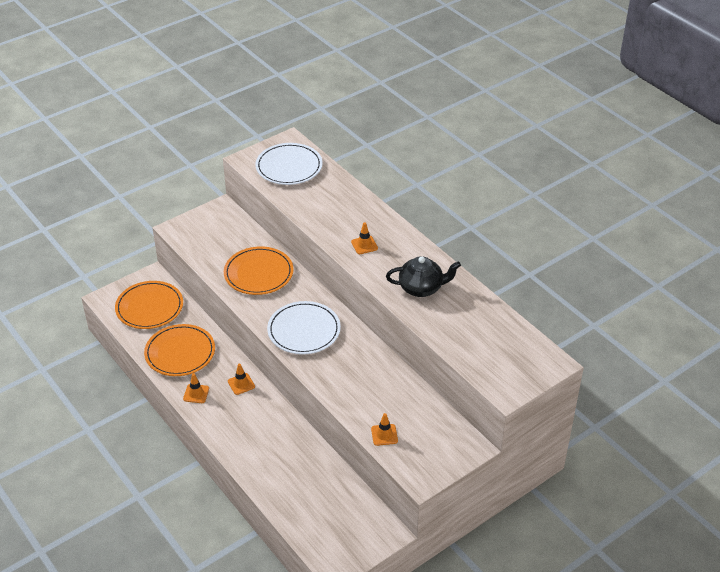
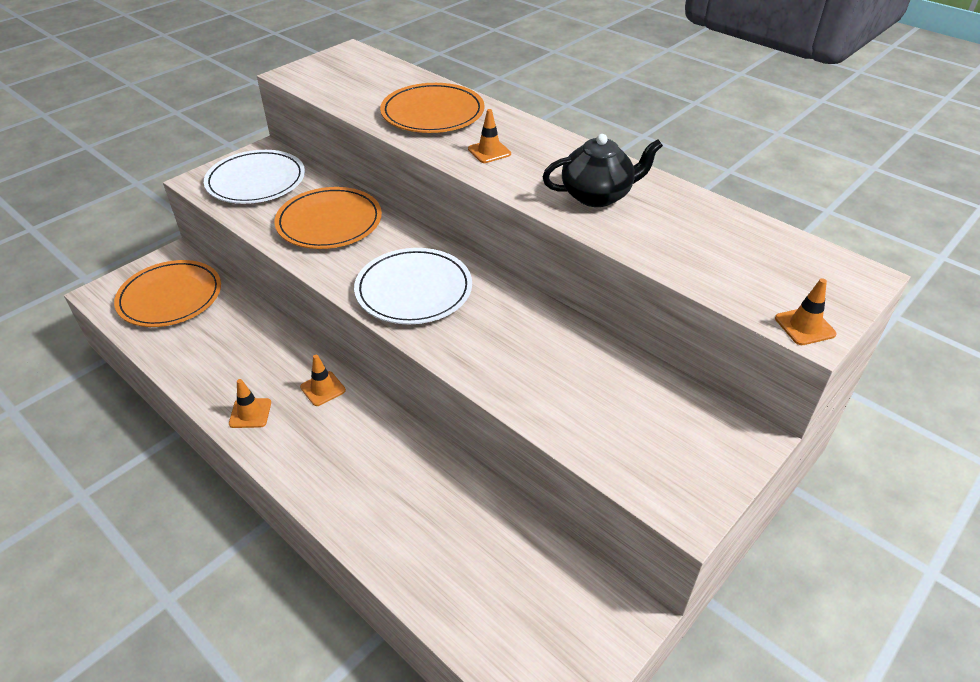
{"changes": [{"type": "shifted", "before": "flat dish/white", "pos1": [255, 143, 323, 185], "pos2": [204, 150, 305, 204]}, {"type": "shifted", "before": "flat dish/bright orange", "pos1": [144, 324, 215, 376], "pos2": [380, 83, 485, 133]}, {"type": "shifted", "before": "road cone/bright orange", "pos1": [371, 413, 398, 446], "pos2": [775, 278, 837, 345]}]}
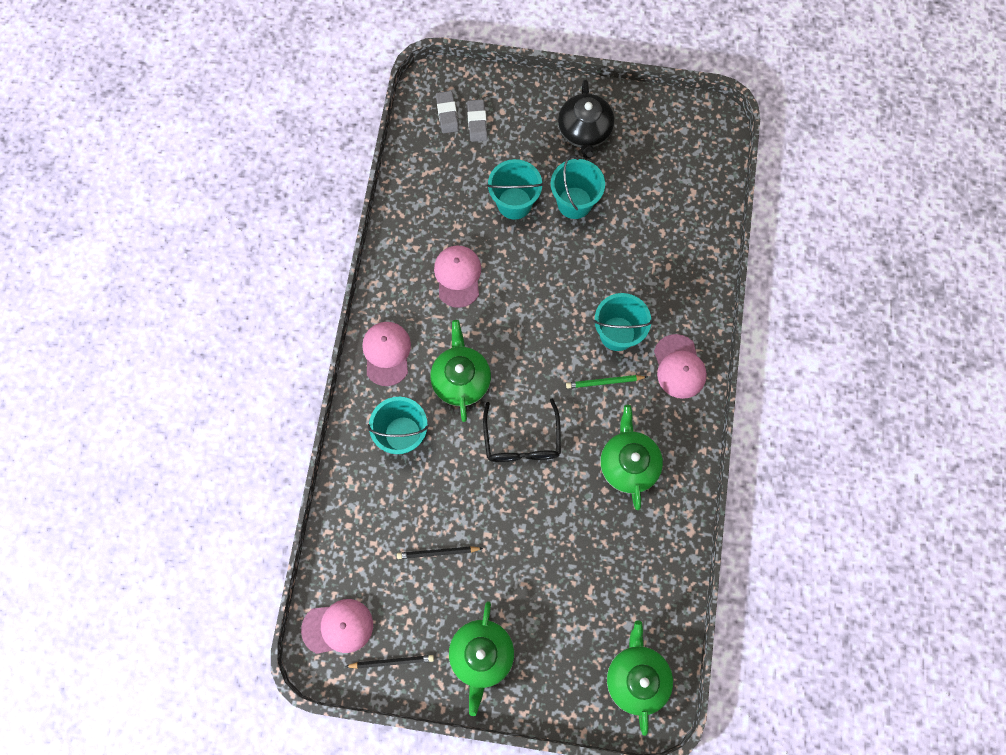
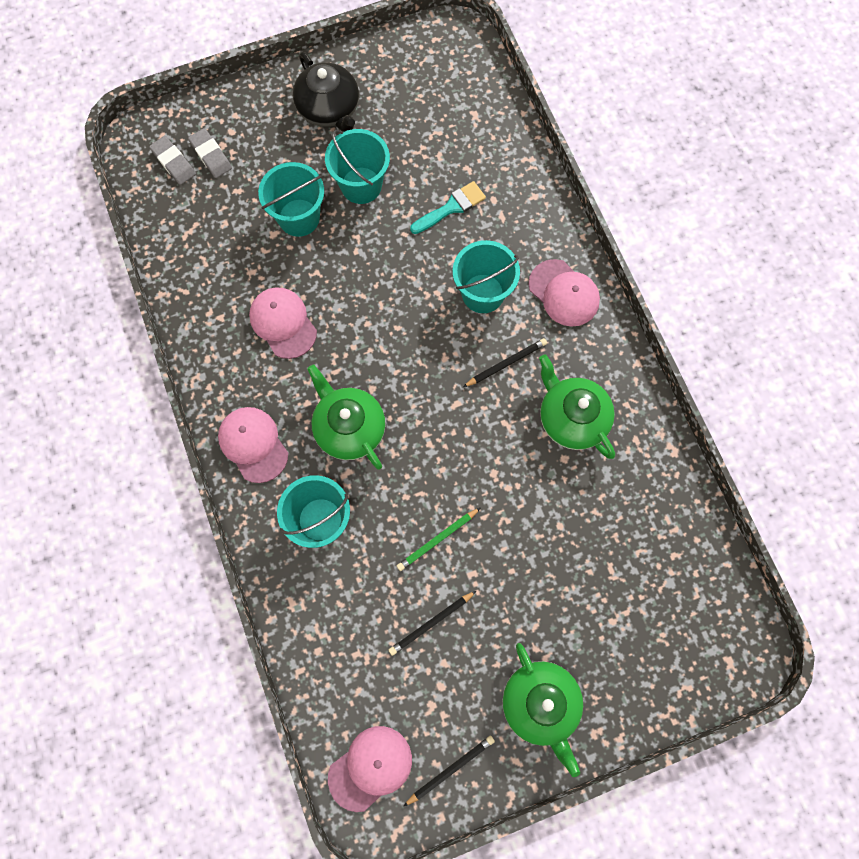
{"changes": [{"type": "shifted", "before": "pencil/green", "pos1": [566, 375, 647, 388], "pos2": [397, 508, 480, 571]}, {"type": "new", "after": "brush/turquoise", "pos2": [410, 181, 486, 234]}, {"type": "new", "after": "pencil/black", "pos2": [463, 338, 547, 387]}, {"type": "gone", "before": "spectacles/black", "pos1": [483, 398, 561, 462]}, {"type": "gone", "before": "teapot/green", "pos1": [607, 621, 673, 736]}]}
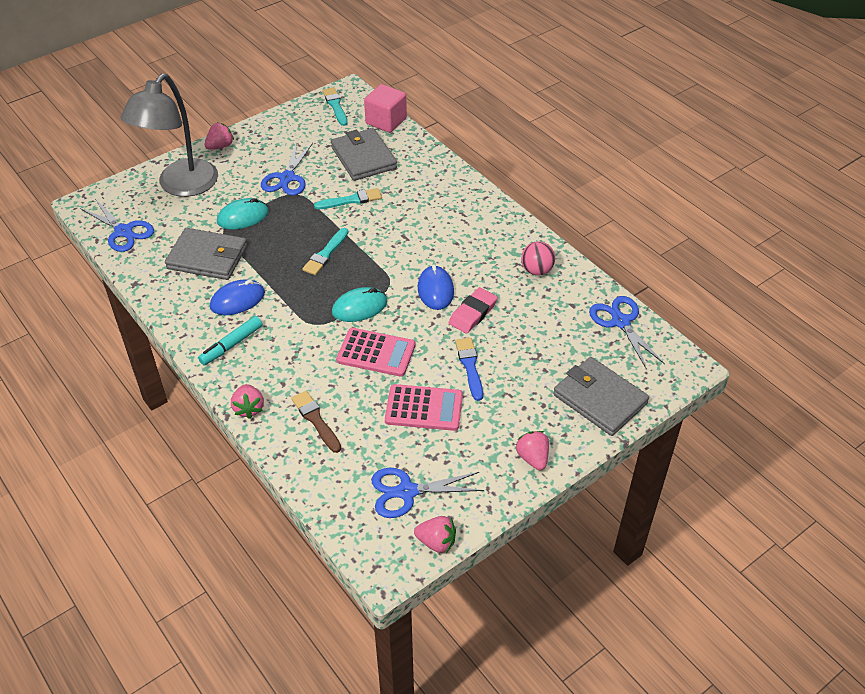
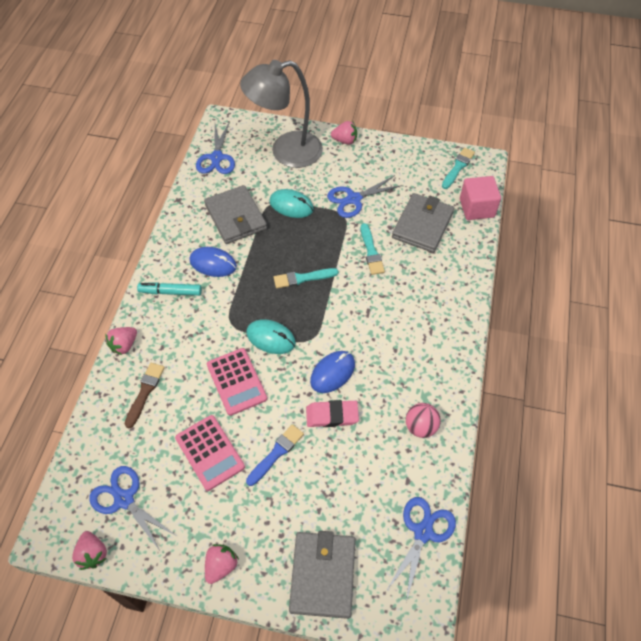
{"changes": [{"type": "rotated", "before": "brush/turquoise", "pos1": [314, 188, 382, 209], "pos2": [361, 223, 385, 275], "turn": 45}]}
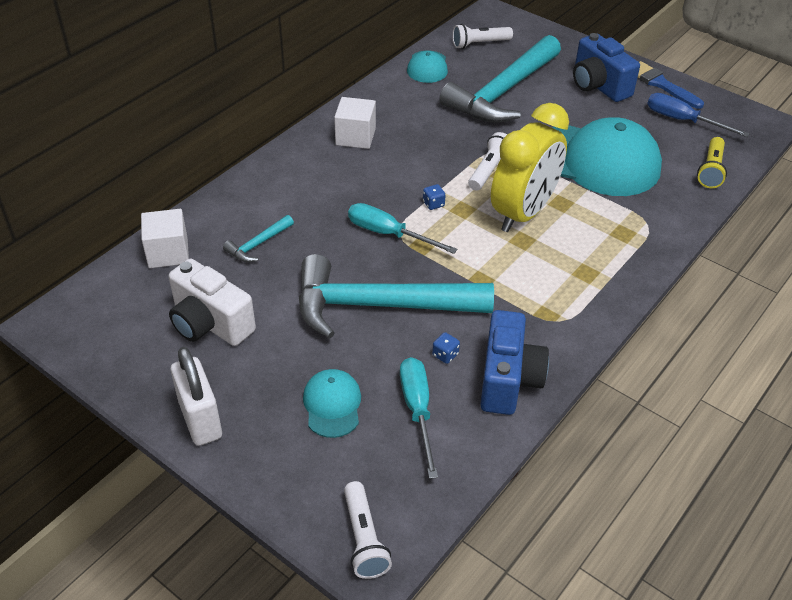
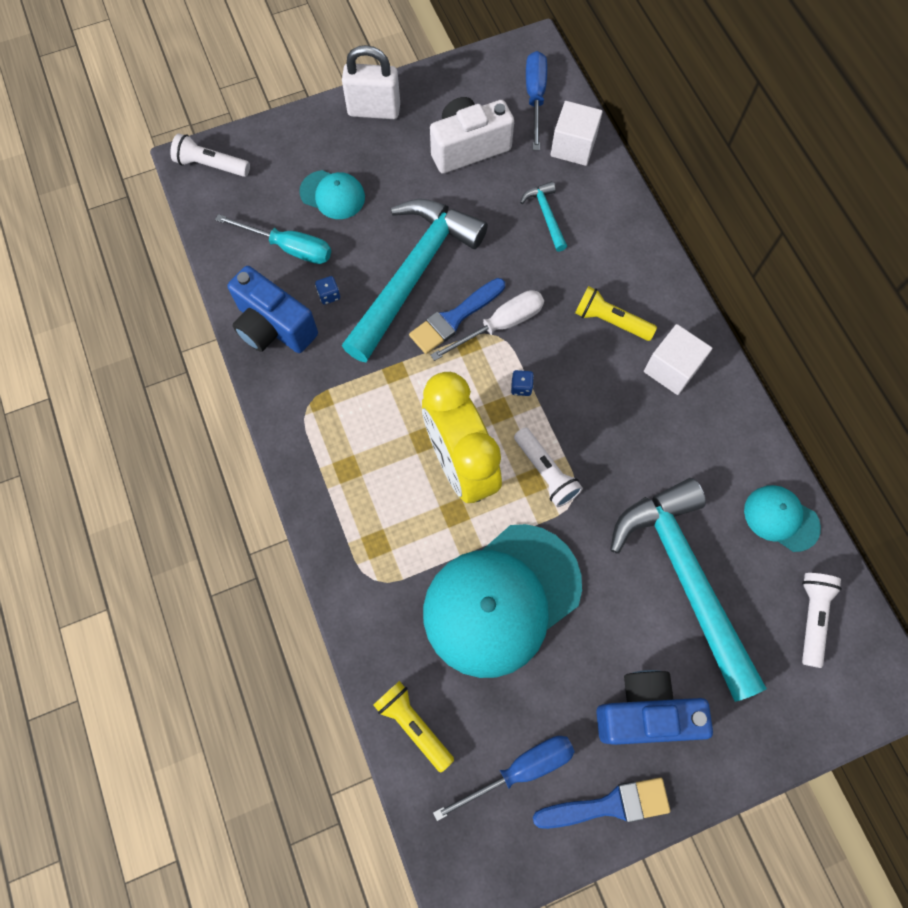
{"changes": [{"type": "new", "after": "brush/cobalt", "pos2": [409, 278, 505, 354]}, {"type": "repainted", "before": "flat screwdriver/turquoise", "after": "flat screwdriver/white", "pos1": [348, 203, 457, 254], "pos2": [430, 290, 544, 361]}, {"type": "new", "after": "flat screwdriver/cobalt", "pos2": [526, 51, 547, 150]}, {"type": "new", "after": "torch/bright yellow", "pos2": [575, 286, 657, 341]}]}
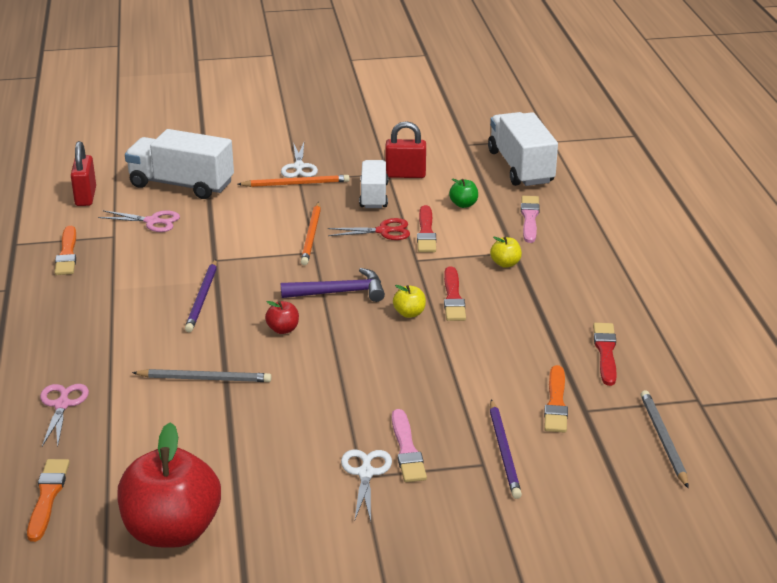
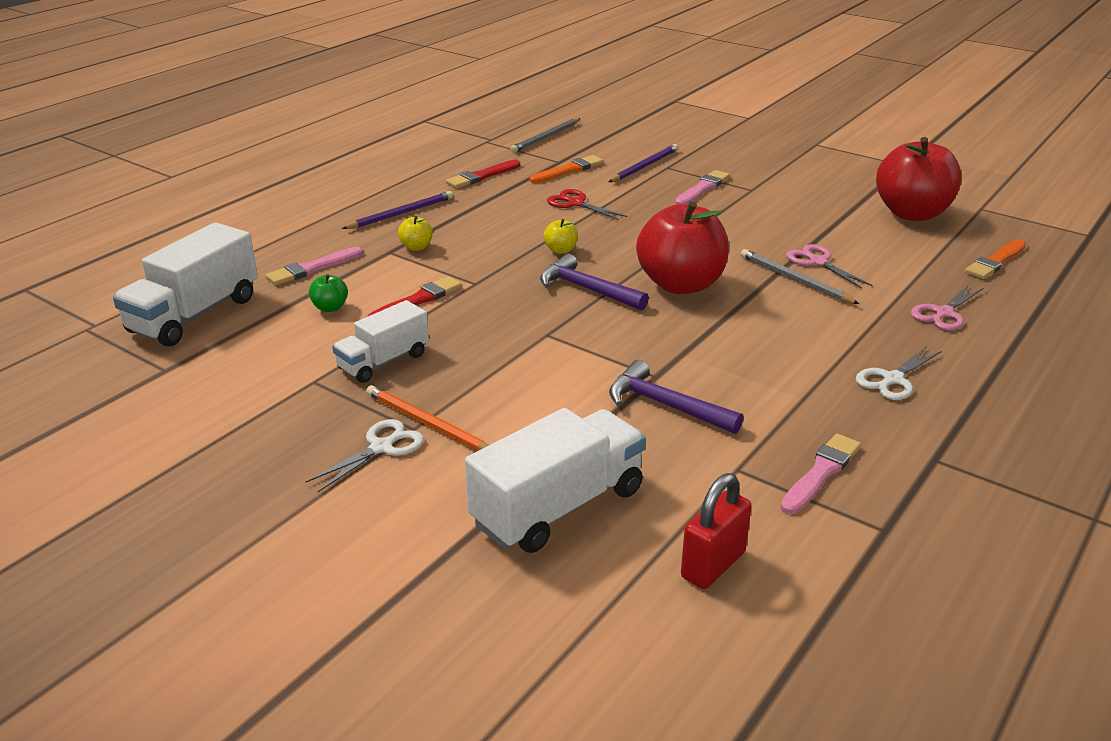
{"changes": [{"type": "shifted", "before": "pencil/royal purple", "pos1": [185, 260, 217, 332], "pos2": [342, 191, 453, 229]}, {"type": "rotated", "before": "truck/white", "pos1": [125, 129, 234, 199], "pos2": [465, 408, 646, 553], "turn": -105}, {"type": "shifted", "before": "scissors/crimson", "pos1": [328, 218, 410, 240], "pos2": [547, 189, 627, 220]}, {"type": "new", "after": "hammer/royal purple", "pos2": [609, 360, 744, 434]}, {"type": "scaled", "before": "apple fruit/crimson", "pos1": [265, 301, 299, 334], "pos2": [636, 201, 729, 294], "scale": 2.48}, {"type": "repainted", "before": "brush/bright orange", "after": "brush/rosy", "pos1": [55, 226, 76, 275], "pos2": [780, 434, 861, 514]}, {"type": "shifted", "before": "scissors/rosy", "pos1": [98, 210, 180, 232], "pos2": [786, 244, 873, 289]}, {"type": "shifted", "before": "scissors/white", "pos1": [341, 449, 392, 521], "pos2": [856, 346, 942, 400]}, {"type": "gone", "before": "pencil/bright orange", "pos1": [301, 202, 321, 265]}, {"type": "gone", "before": "small lock/crimson", "pos1": [385, 121, 426, 178]}, {"type": "gone", "before": "brush/crimson", "pos1": [444, 267, 466, 321]}]}
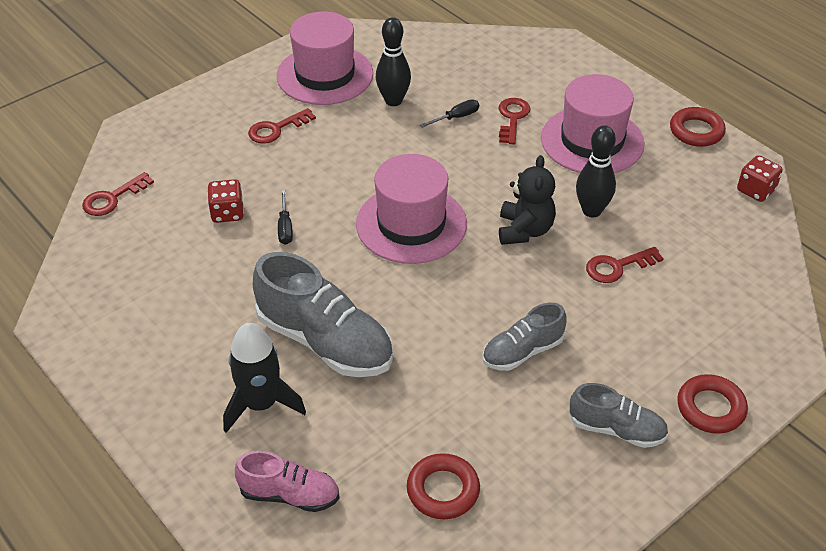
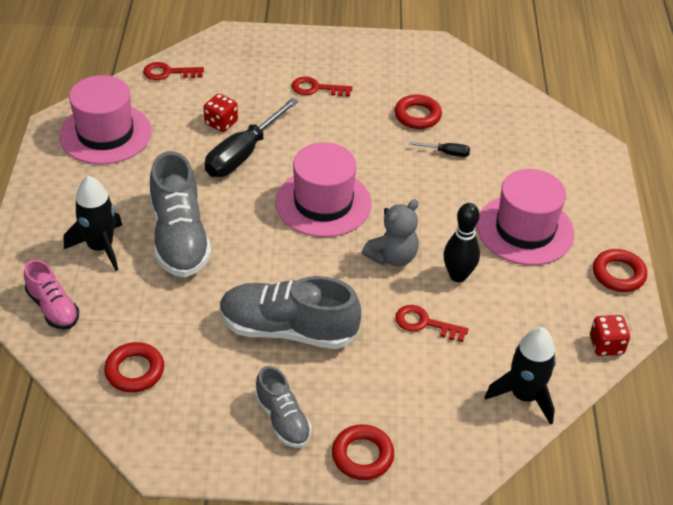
{"changes": [{"type": "shifted", "before": "top hat/rosy", "pos1": [277, 11, 373, 105], "pos2": [59, 75, 151, 165]}, {"type": "scaled", "before": "flat screwdriver/black", "pos1": [278, 190, 293, 245], "pos2": [205, 98, 299, 177], "scale": 2.21}, {"type": "scaled", "before": "sneaker/ash-grey", "pos1": [482, 303, 567, 371], "pos2": [220, 276, 361, 349], "scale": 1.75}, {"type": "repainted", "before": "teddy/black", "after": "teddy/ash-grey", "pos1": [499, 155, 556, 245], "pos2": [362, 199, 419, 266]}, {"type": "swapped", "before": "skittle/black", "after": "ring/crimson", "pos1": [376, 17, 411, 106], "pos2": [395, 94, 442, 129]}, {"type": "new", "after": "rocket/black", "pos2": [485, 327, 556, 425]}, {"type": "gone", "before": "door key/crimson", "pos1": [499, 98, 530, 144]}]}
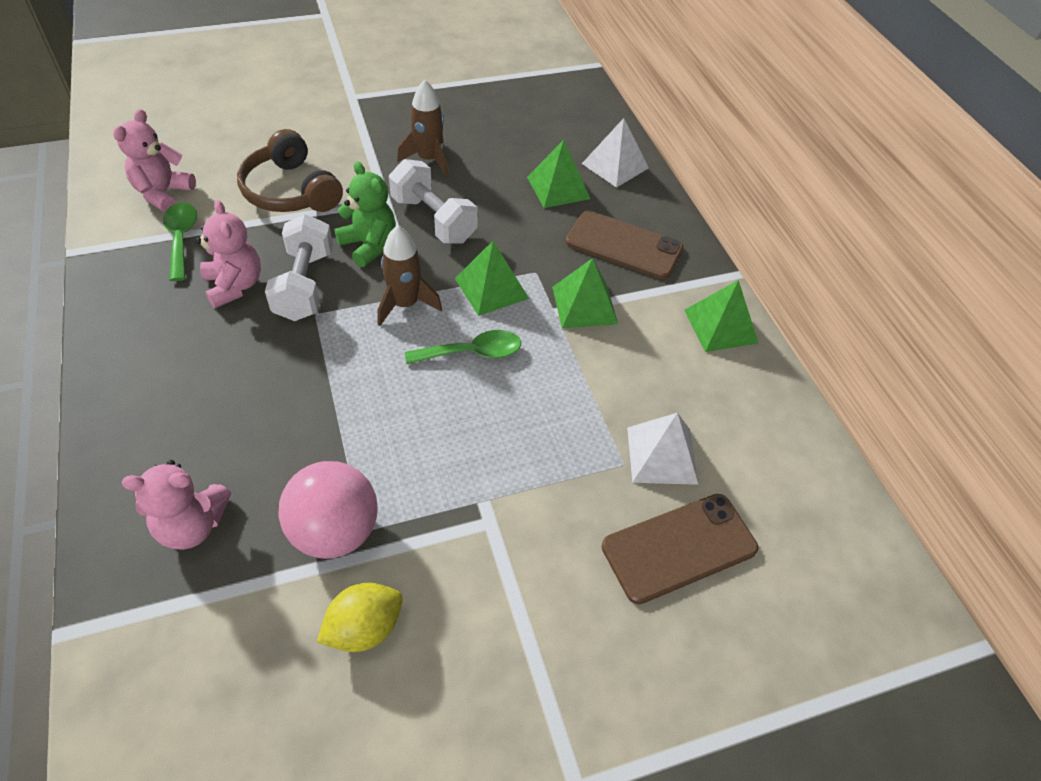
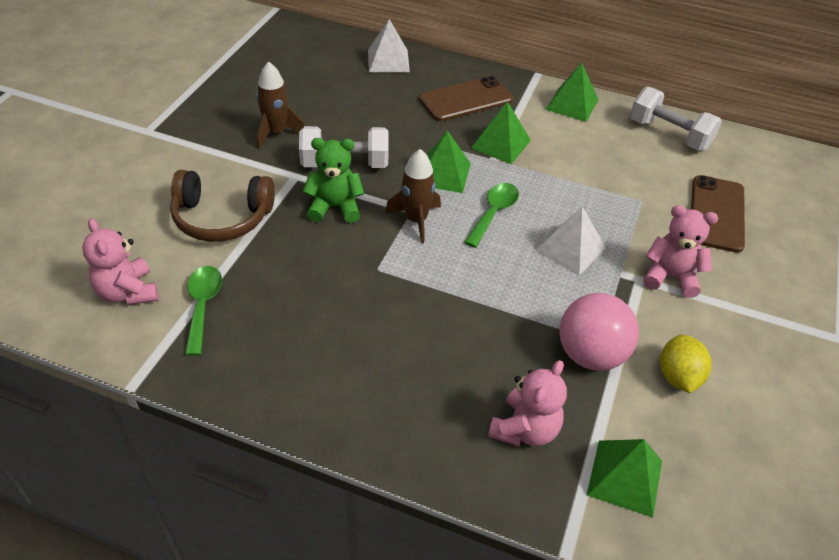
{"changes": [{"type": "rotated", "before": "teaspoon/green", "pos1": [163, 203, 197, 281], "pos2": [185, 266, 222, 356], "turn": 60}, {"type": "shifted", "before": "pyramid shape/white", "pos1": [627, 413, 698, 485], "pos2": [535, 206, 606, 276]}, {"type": "shifted", "before": "pyramid shape/green", "pos1": [527, 140, 590, 208], "pos2": [587, 439, 662, 518]}, {"type": "shifted", "before": "free weight/white", "pos1": [265, 214, 333, 321], "pos2": [630, 87, 722, 151]}, {"type": "shifted", "before": "teddy/rosy", "pos1": [196, 200, 261, 308], "pos2": [643, 205, 718, 298]}]}
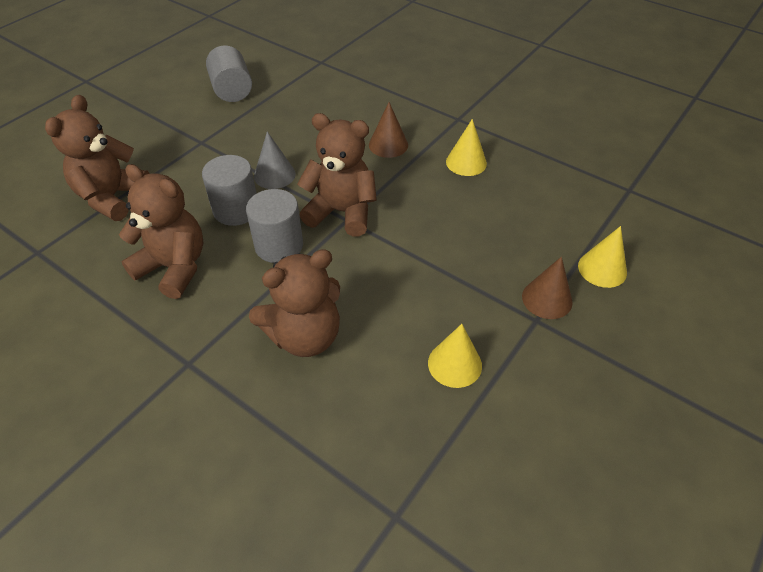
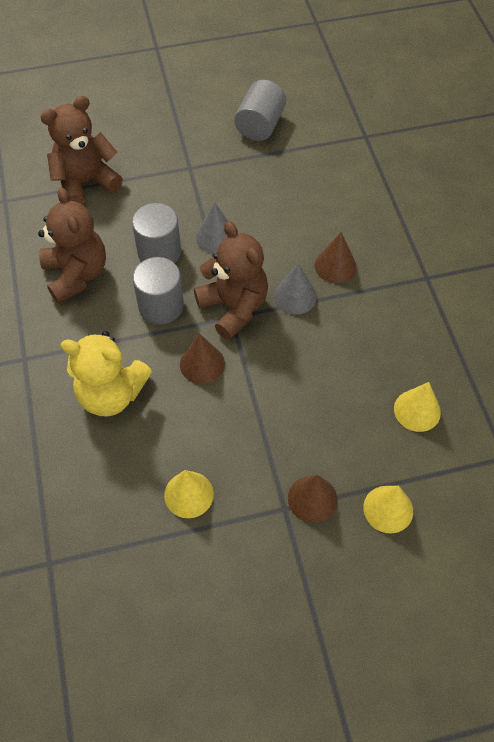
{"changes": [{"type": "repainted", "before": "teddy/russet", "after": "teddy/bright yellow", "pos1": [249, 249, 340, 357], "pos2": [60, 331, 152, 417]}, {"type": "new", "after": "cone shape/russet", "pos2": [180, 333, 225, 384]}, {"type": "new", "after": "cone shape/ash-grey", "pos2": [274, 263, 317, 315]}, {"type": "shifted", "before": "cone shape/bright yellow", "pos1": [446, 119, 487, 176], "pos2": [394, 382, 441, 432]}]}
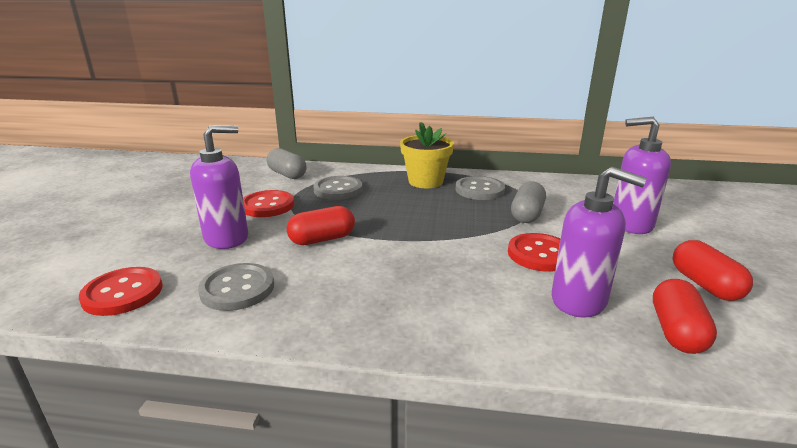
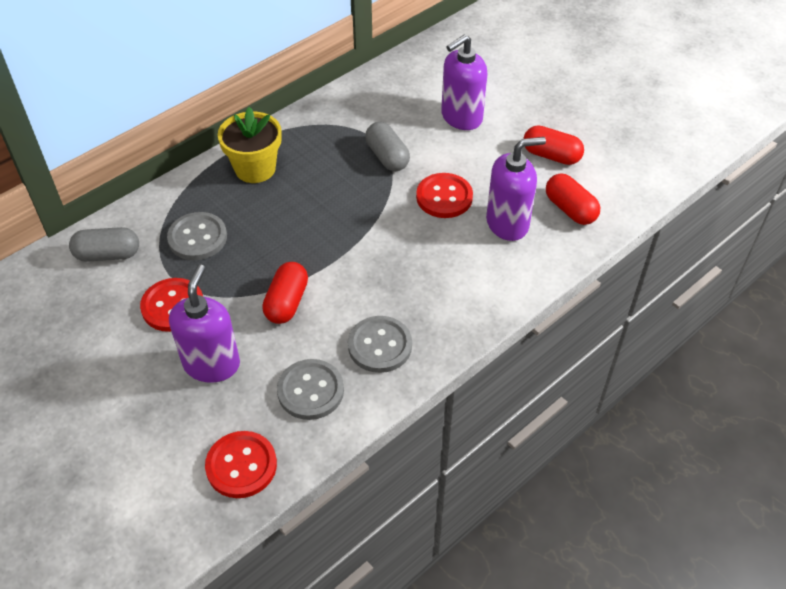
{"changes": [{"type": "shifted", "before": "button/ash-grey", "pos1": [456, 176, 505, 200], "pos2": [348, 316, 412, 373]}]}
